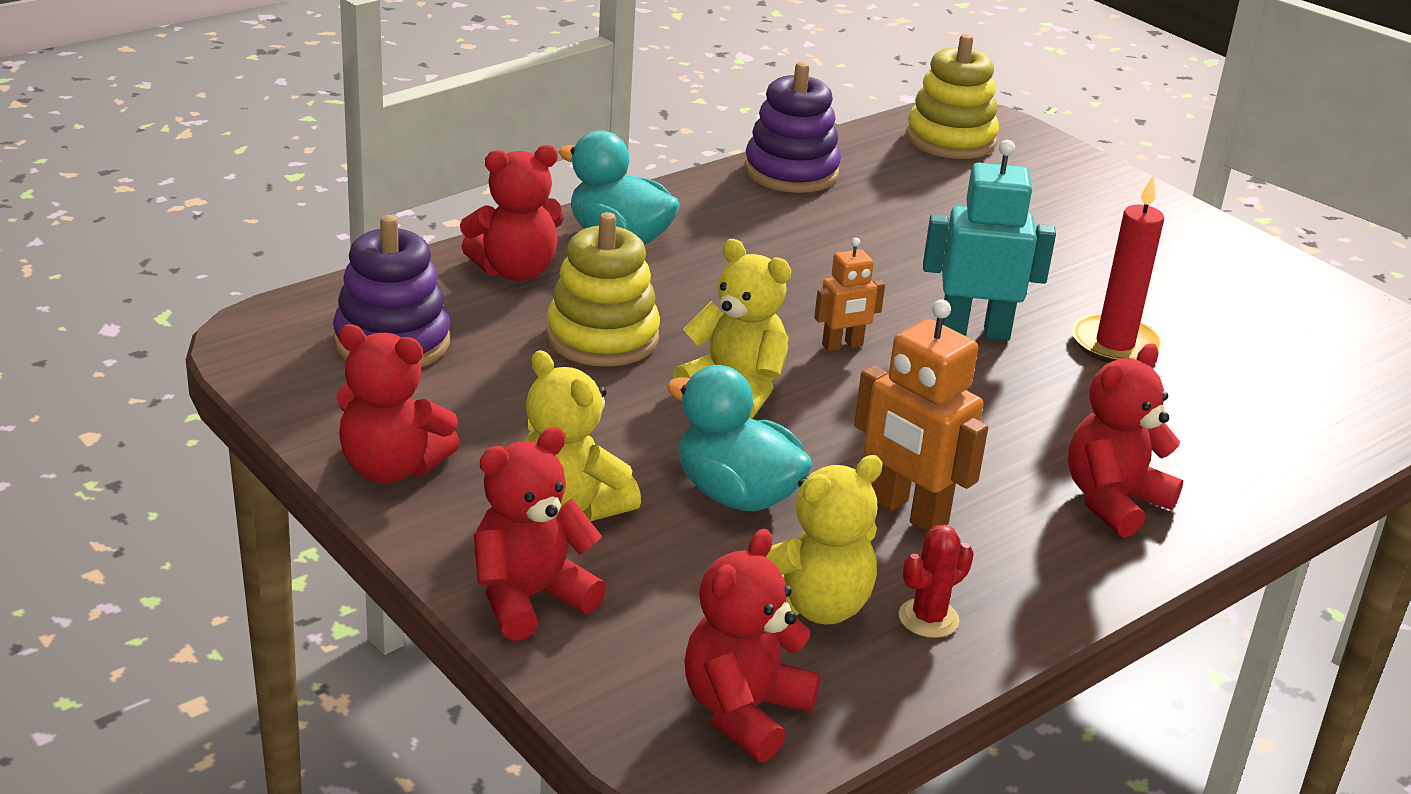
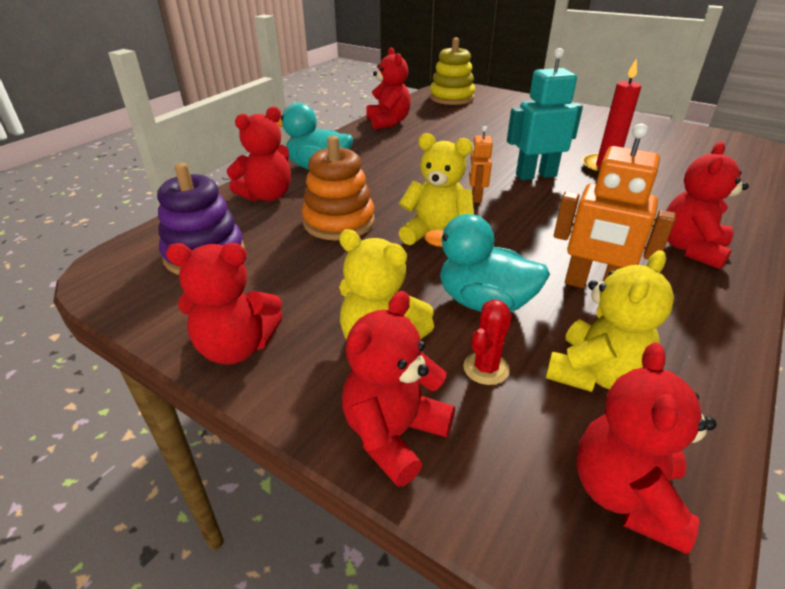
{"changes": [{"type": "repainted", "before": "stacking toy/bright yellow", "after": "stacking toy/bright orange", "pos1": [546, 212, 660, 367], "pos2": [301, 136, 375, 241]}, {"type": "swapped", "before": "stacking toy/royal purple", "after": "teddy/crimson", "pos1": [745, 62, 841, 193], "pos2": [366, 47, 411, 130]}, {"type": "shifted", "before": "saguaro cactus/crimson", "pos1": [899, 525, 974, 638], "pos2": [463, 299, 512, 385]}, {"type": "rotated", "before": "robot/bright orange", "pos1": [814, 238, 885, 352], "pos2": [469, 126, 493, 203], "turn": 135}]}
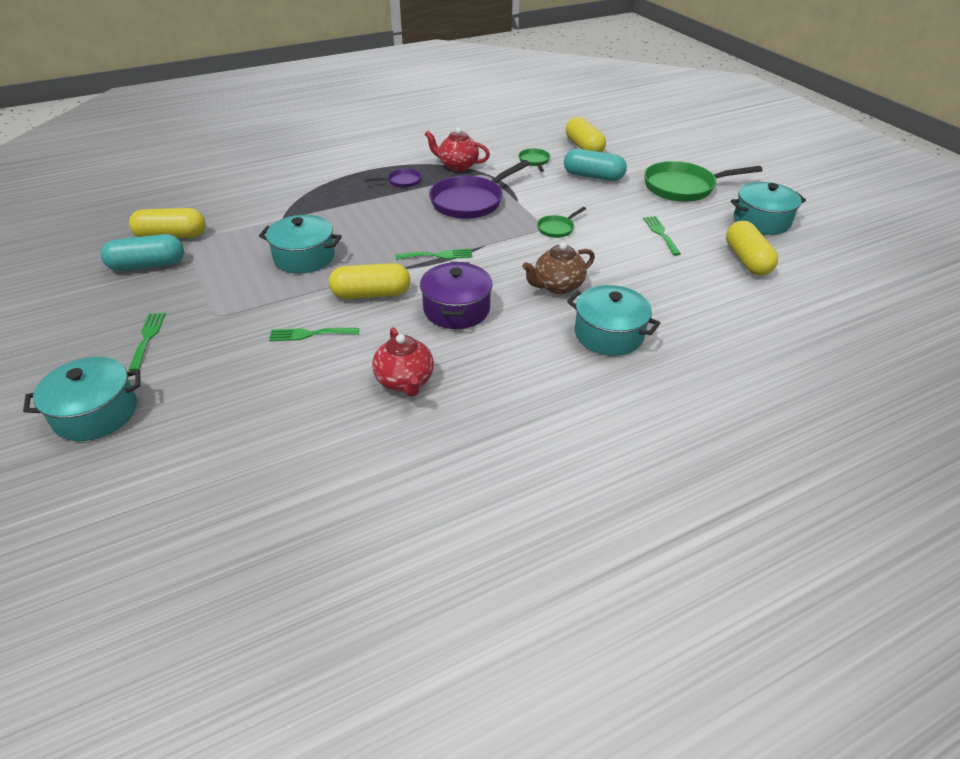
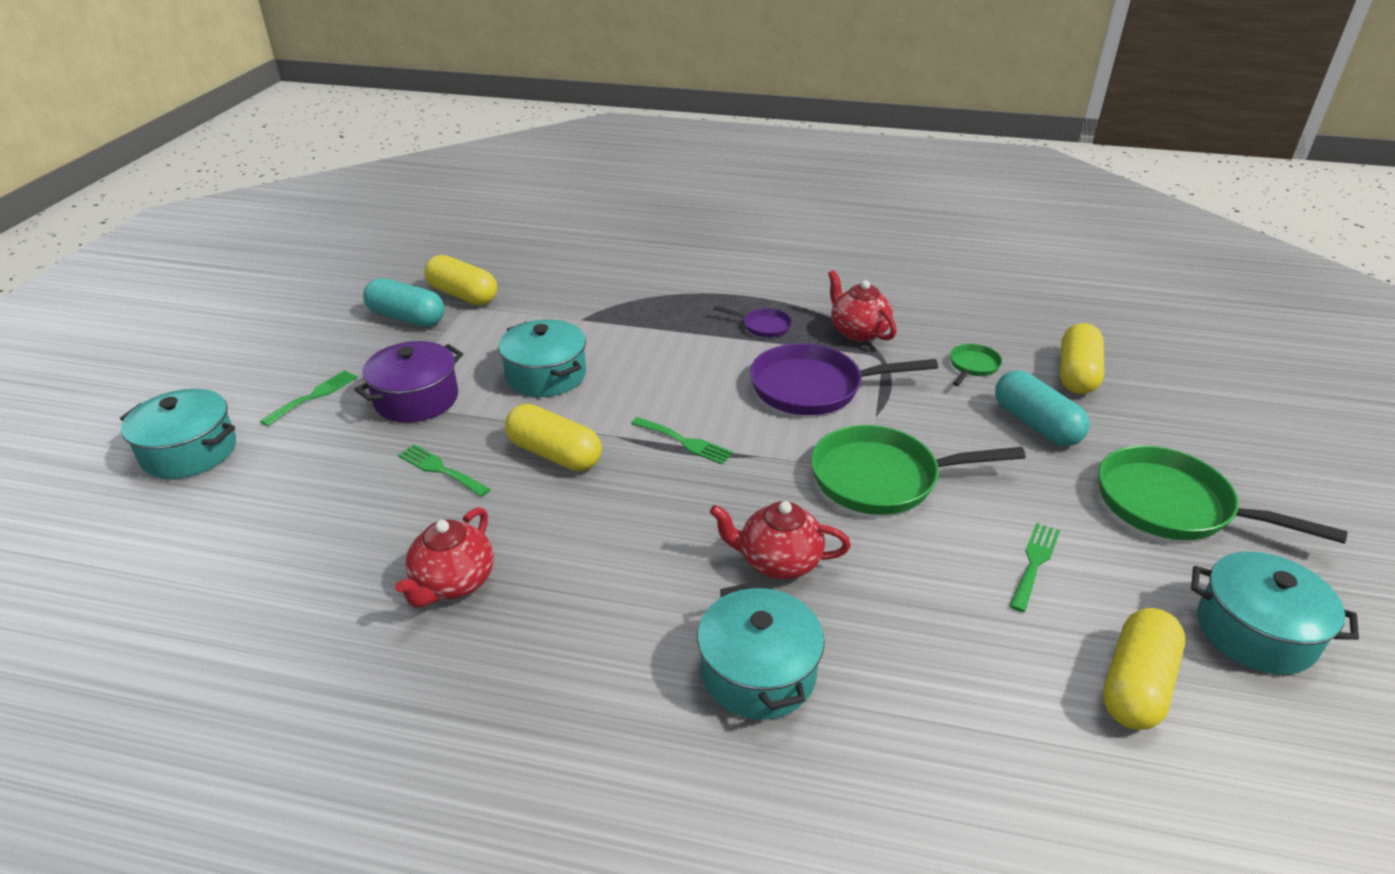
{"changes": [{"type": "shifted", "before": "pot/royal purple", "pos1": [420, 262, 493, 329], "pos2": [354, 341, 463, 423]}, {"type": "repainted", "before": "teapot/russet", "after": "teapot/crimson", "pos1": [522, 242, 595, 294], "pos2": [710, 501, 851, 579]}, {"type": "scaled", "before": "frying pan/green", "pos1": [537, 207, 586, 238], "pos2": [811, 425, 1026, 515], "scale": 2.09}]}
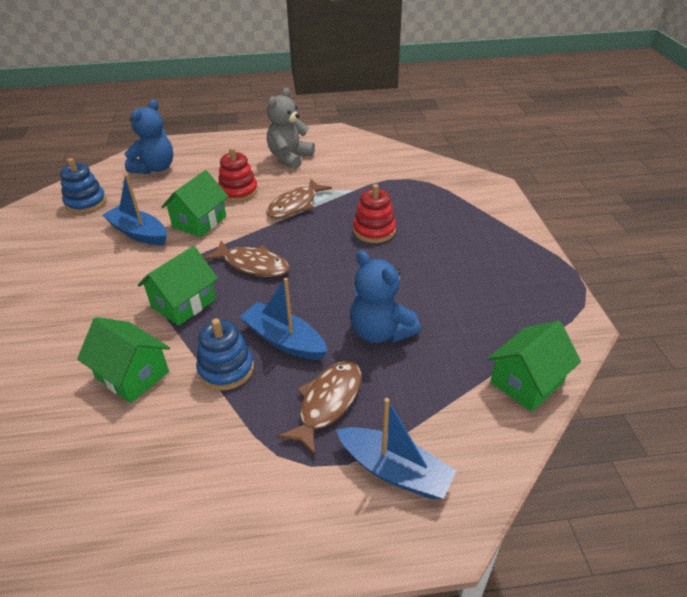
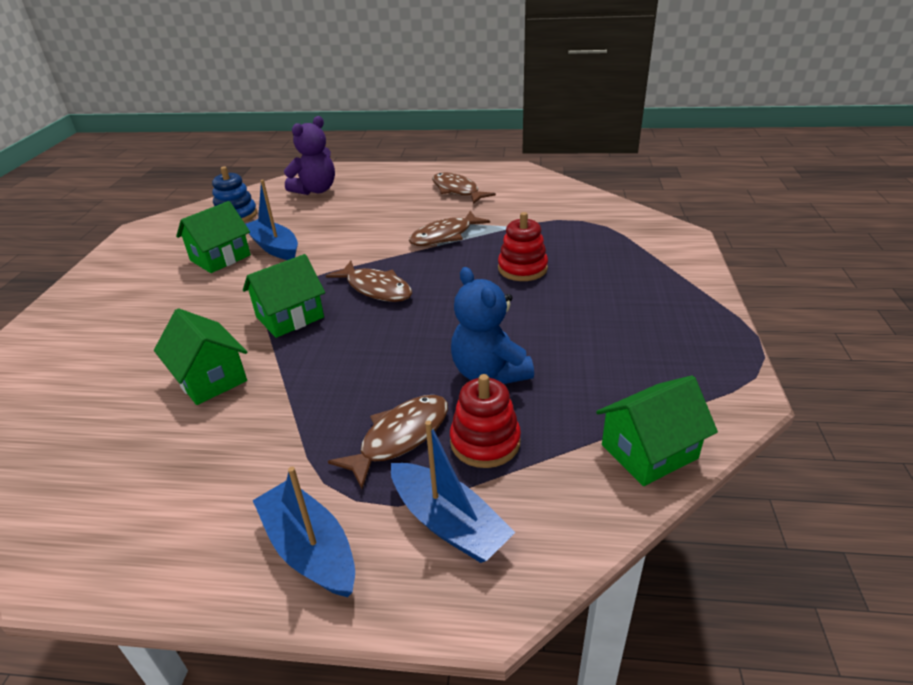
{"changes": [{"type": "shifted", "before": "cottage/green", "pos1": [161, 170, 228, 237], "pos2": [176, 201, 251, 273]}, {"type": "shifted", "before": "sailboat/cobalt", "pos1": [240, 278, 328, 360], "pos2": [253, 467, 355, 597]}, {"type": "repainted", "before": "teddy/cobalt", "after": "teddy/royal purple", "pos1": [125, 100, 173, 174], "pos2": [284, 116, 335, 195]}, {"type": "swapped", "before": "teddy/ash-grey", "after": "fish figure/russet", "pos1": [267, 88, 315, 169], "pos2": [432, 172, 496, 204]}, {"type": "shifted", "before": "stacking toy/crimson", "pos1": [218, 147, 258, 202], "pos2": [450, 374, 521, 468]}, {"type": "gone", "before": "stacking toy/cobalt", "pos1": [196, 318, 254, 390]}]}
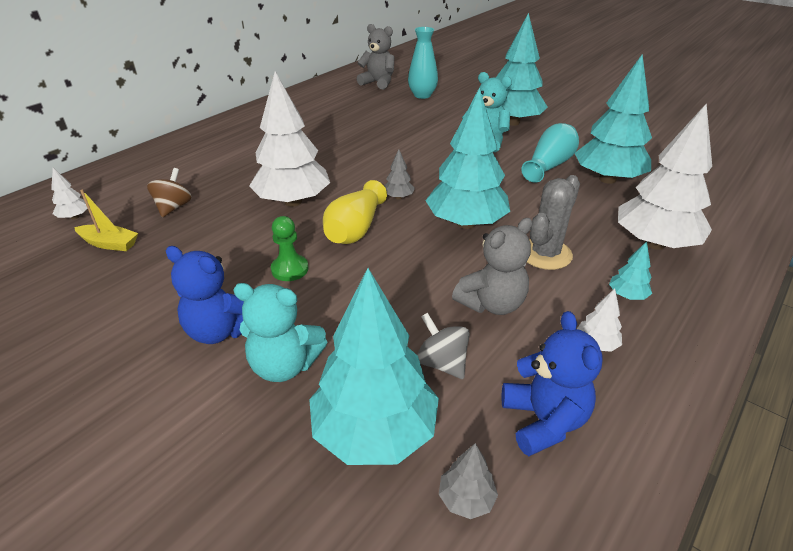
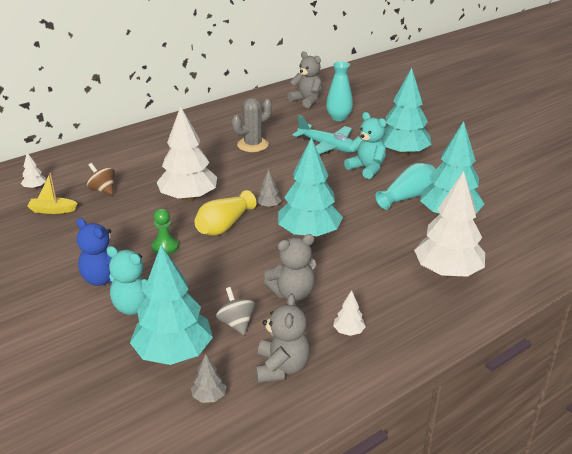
{"changes": [{"type": "rotated", "before": "sailboat/bright yellow", "pos1": [74, 190, 138, 251], "pos2": [27, 173, 77, 214], "turn": 150}, {"type": "rotated", "before": "spinning top/russet", "pos1": [147, 168, 192, 217], "pos2": [87, 163, 115, 195], "turn": -75}, {"type": "shifted", "before": "saguaro cactus/ash-grey", "pos1": [527, 175, 580, 270], "pos2": [232, 98, 272, 152]}, {"type": "repainted", "before": "teddy/cobalt", "after": "teddy/ash-grey", "pos1": [501, 311, 602, 456], "pos2": [255, 294, 310, 383]}, {"type": "new", "after": "aeroplane/turquoise", "pos2": [293, 115, 358, 154]}, {"type": "gone", "before": "toy tree/turquoise", "pos1": [609, 241, 652, 300]}]}
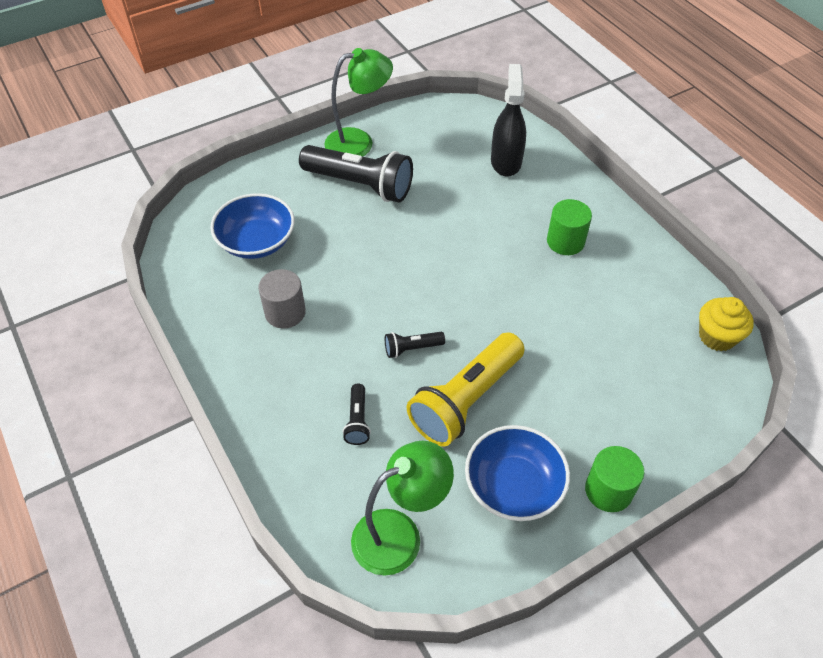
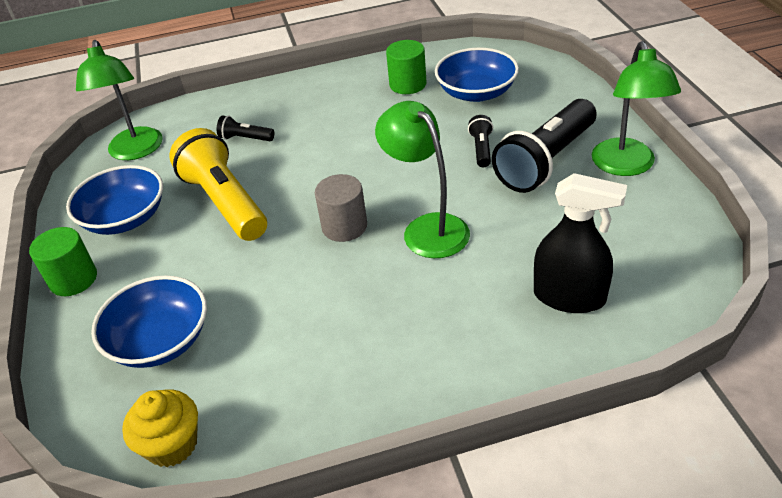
{"changes": [{"type": "new", "after": "serving bowl/cobalt", "pos2": [91, 276, 207, 368]}, {"type": "shifted", "before": "solid cylinder/ash-grey", "pos1": [258, 269, 306, 328], "pos2": [315, 174, 367, 242]}, {"type": "new", "after": "reading lamp/green", "pos2": [375, 101, 470, 258]}, {"type": "shifted", "before": "solid cylinder/green", "pos1": [547, 199, 592, 255], "pos2": [386, 40, 426, 94]}, {"type": "shifted", "before": "torch/black", "pos1": [385, 332, 445, 358], "pos2": [468, 115, 493, 167]}]}
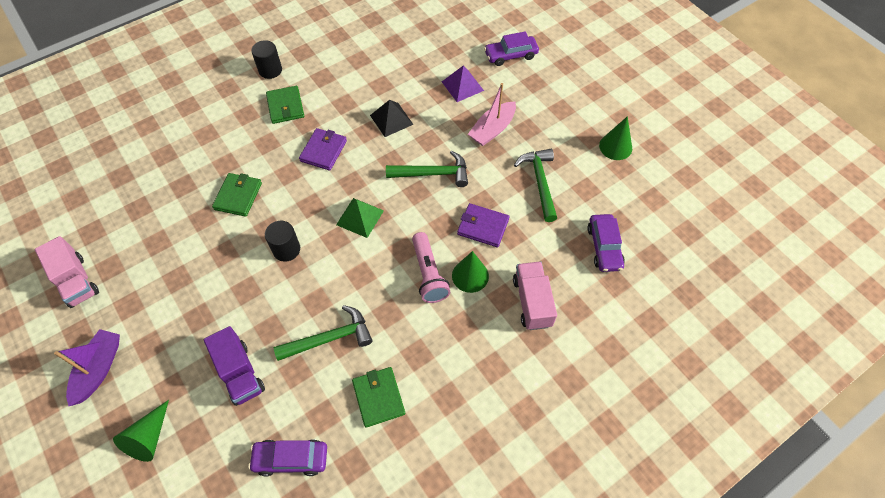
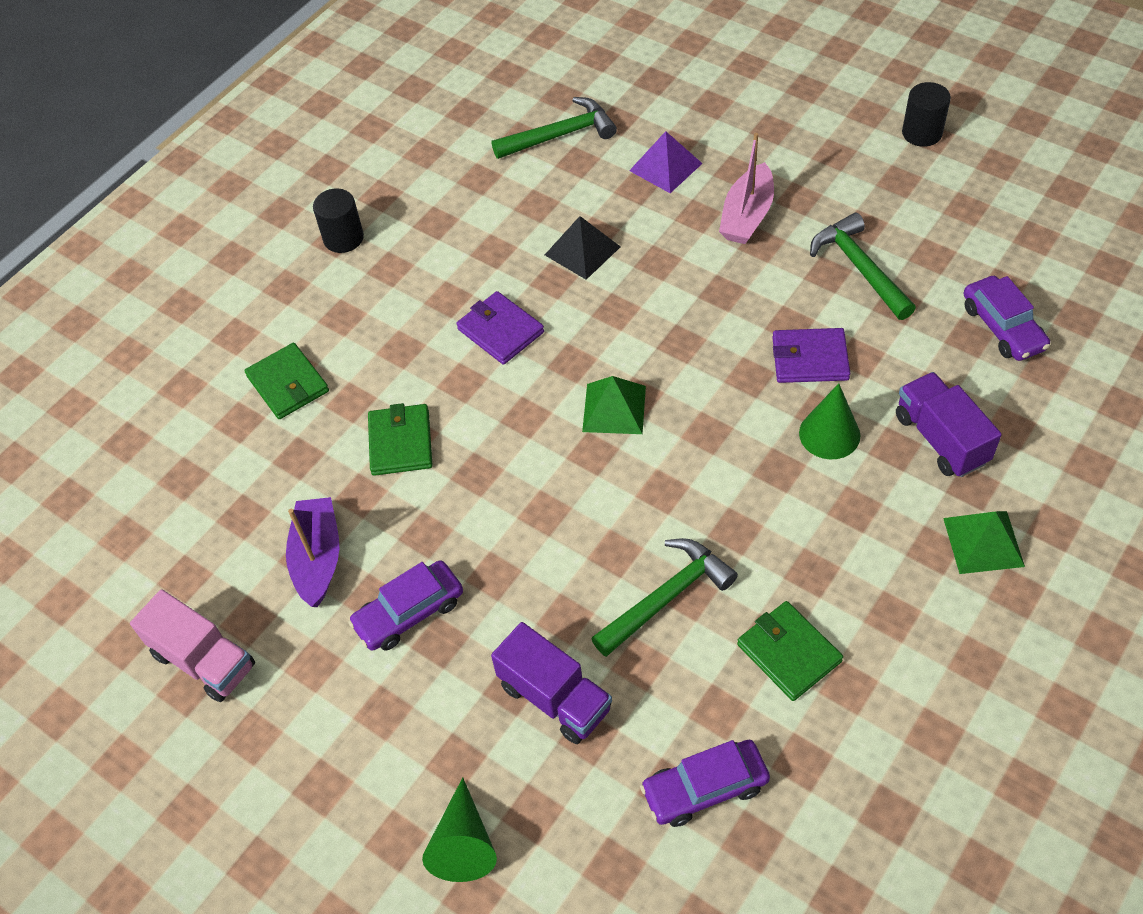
{"changes": [{"type": "shifted", "before": "card wallet/green", "pos1": [266, 86, 304, 124], "pos2": [244, 343, 329, 419]}, {"type": "shifted", "before": "sailboat/royal purple", "pos1": [54, 329, 120, 406], "pos2": [286, 497, 339, 607]}, {"type": "shifted", "before": "automobile/royal purple", "pos1": [484, 31, 539, 66], "pos2": [348, 560, 463, 651]}, {"type": "rotated", "before": "card wallet/royal purple", "pos1": [299, 128, 347, 171], "pos2": [457, 291, 544, 365], "turn": -45}, {"type": "shifted", "before": "hammer/green", "pos1": [386, 151, 468, 187], "pos2": [492, 97, 617, 159]}, {"type": "repainted", "before": "truck/rosy", "after": "truck/royal purple", "pos1": [513, 261, 557, 330], "pos2": [896, 372, 1002, 477]}, {"type": "shifted", "before": "solid cylinder/black", "pos1": [265, 221, 300, 262], "pos2": [902, 82, 951, 147]}, {"type": "new", "after": "pyramid shape/green", "pos2": [943, 511, 1025, 574]}, {"type": "gone", "before": "torch/rosy", "pos1": [412, 232, 450, 303]}, {"type": "gone", "before": "cone shape/green", "pos1": [599, 116, 632, 160]}]}
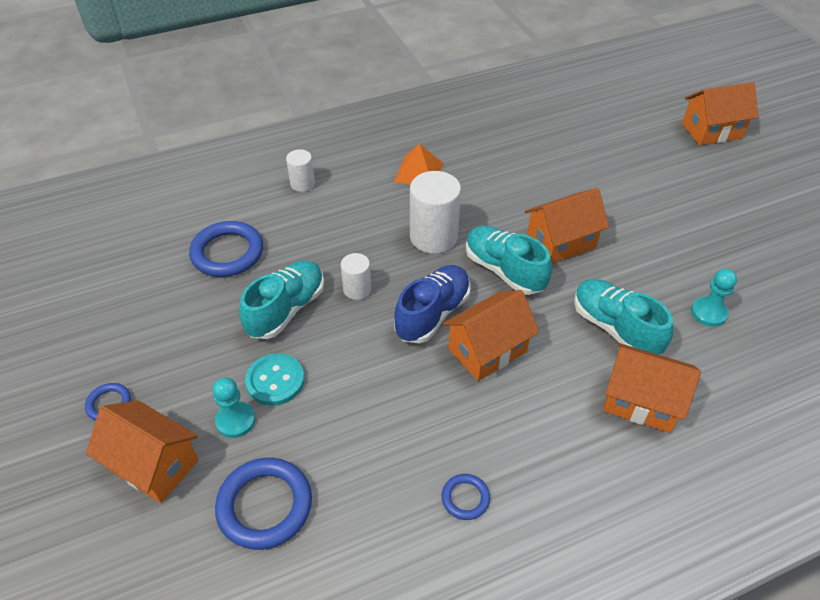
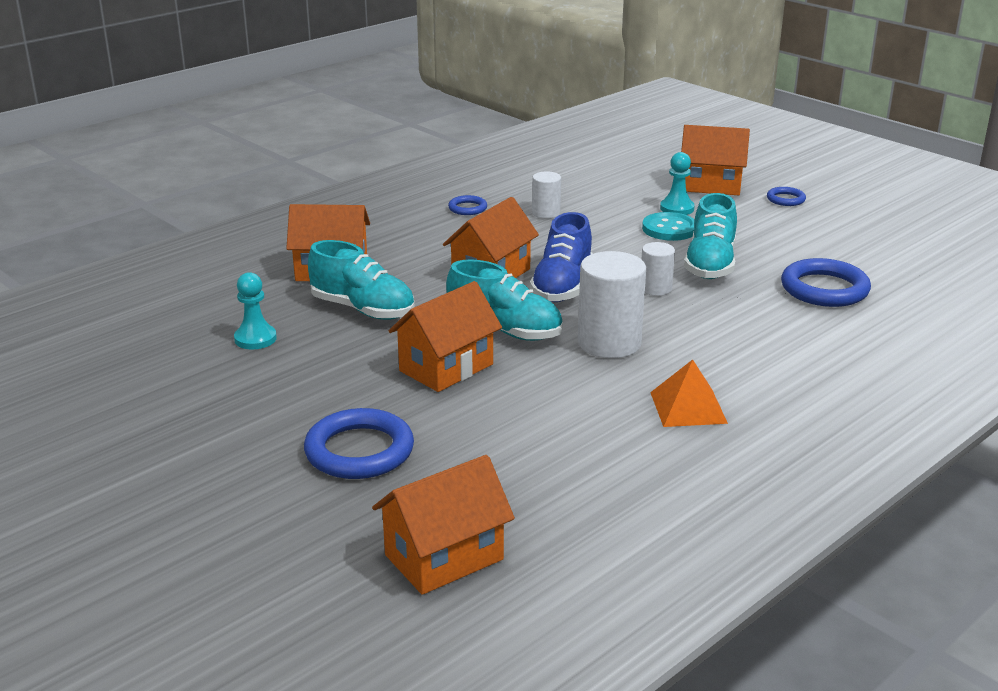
{"changes": [{"type": "shifted", "before": "ring/cobalt", "pos1": [215, 458, 312, 550], "pos2": [304, 408, 414, 479]}, {"type": "shifted", "before": "cottage/bright orange", "pos1": [682, 82, 758, 145], "pos2": [372, 455, 515, 595]}, {"type": "shifted", "before": "solid cylinder/white", "pos1": [286, 149, 315, 192], "pos2": [532, 172, 561, 219]}]}
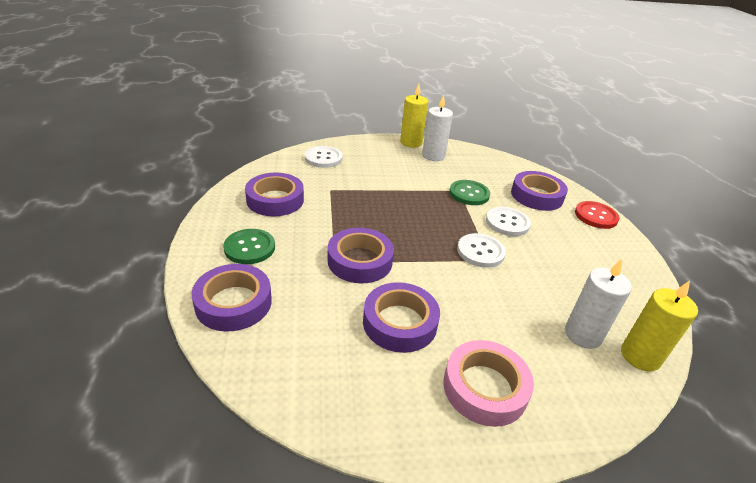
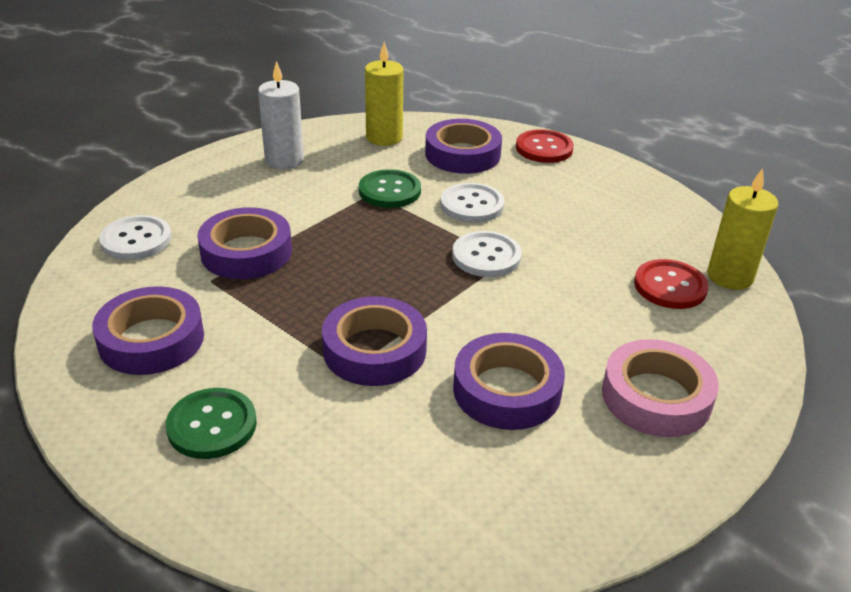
{"changes": [{"type": "shifted", "before": "roll of tape/royal purple", "pos1": [191, 264, 272, 332], "pos2": [197, 207, 292, 279]}, {"type": "shifted", "before": "candle/bright yellow", "pos1": [400, 84, 429, 148], "pos2": [365, 42, 403, 146]}, {"type": "swapped", "before": "candle/white", "after": "button/crimson", "pos1": [565, 259, 632, 349], "pos2": [634, 259, 709, 309]}]}
